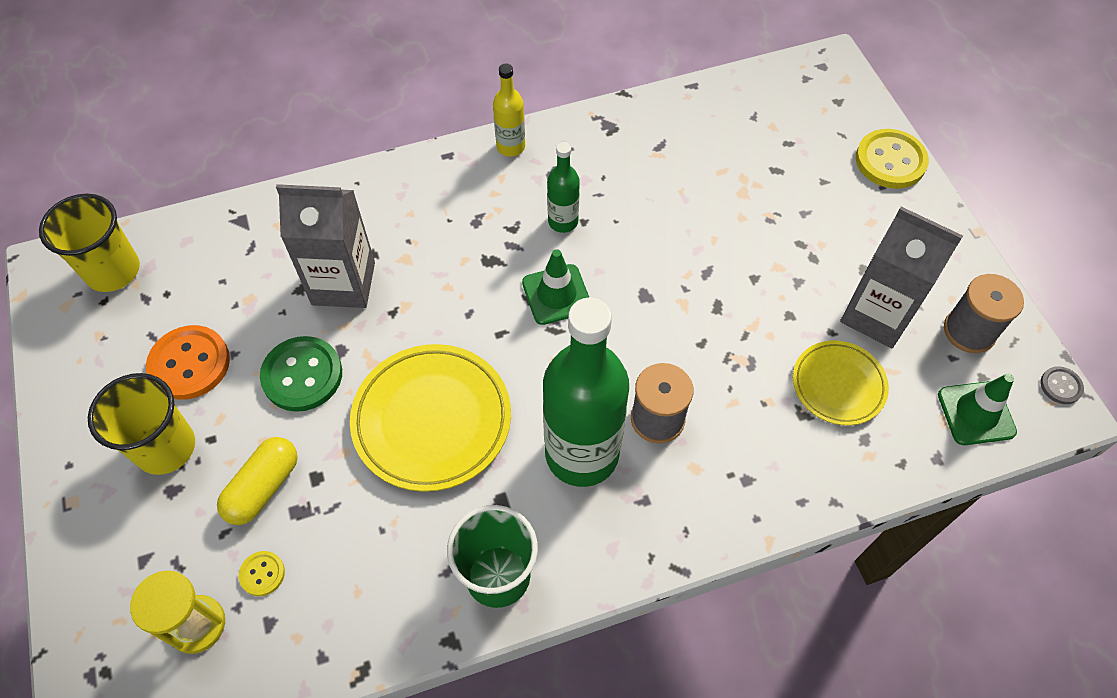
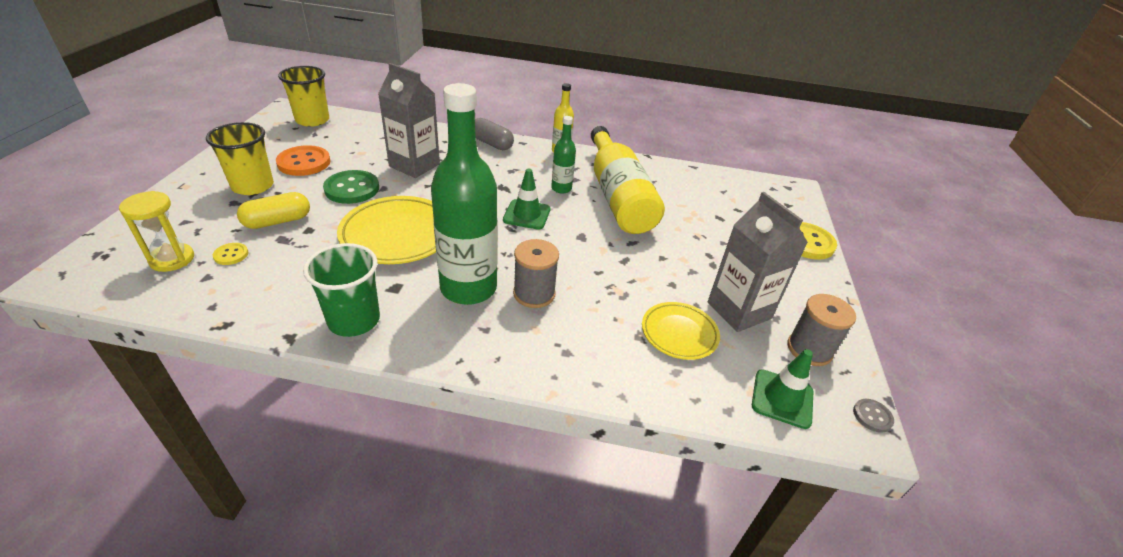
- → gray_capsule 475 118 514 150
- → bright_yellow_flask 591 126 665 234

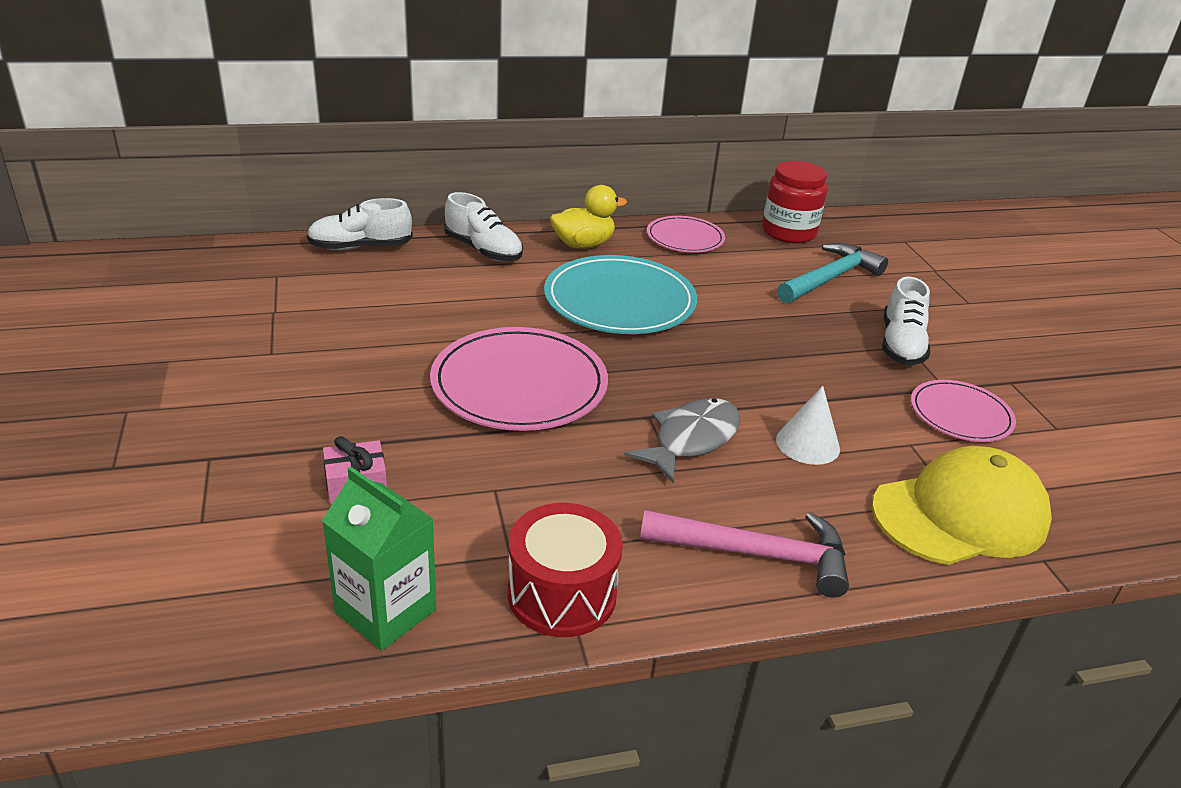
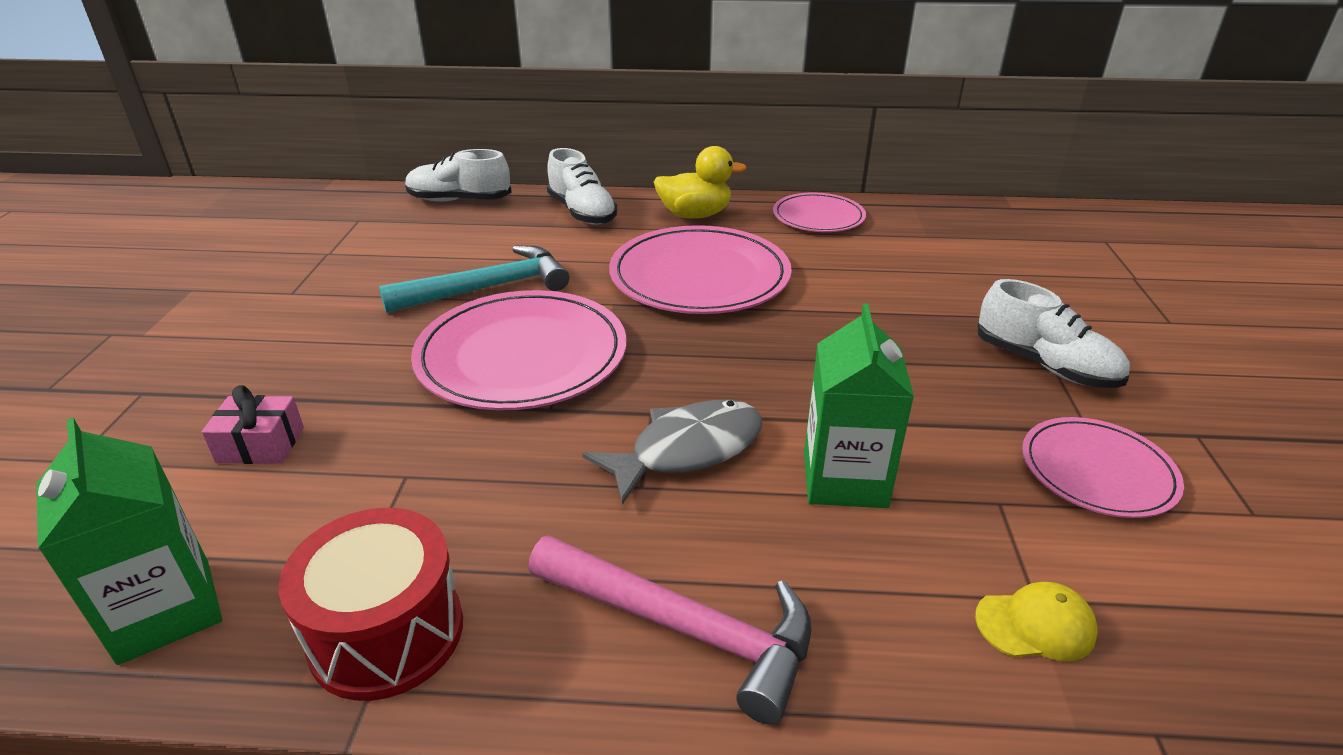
teal_hammer 777 243 888 303 → teal_hammer 379 245 569 313, moved
teal_plate 544 255 697 334 → rosy_plate 609 225 792 314
white_cone_shape 776 386 840 465 → green_juice_carton 804 303 914 508
bright_yellow_baseball_cap 872 446 1052 565 → bright_yellow_baseball_cap 975 582 1098 661, x0.41
white_lace-up_shoe 882 277 930 365 → white_lace-up_shoe 978 279 1130 388, 75 degrees counterclockwise
crimson_jam_jar 762 161 827 243 → -

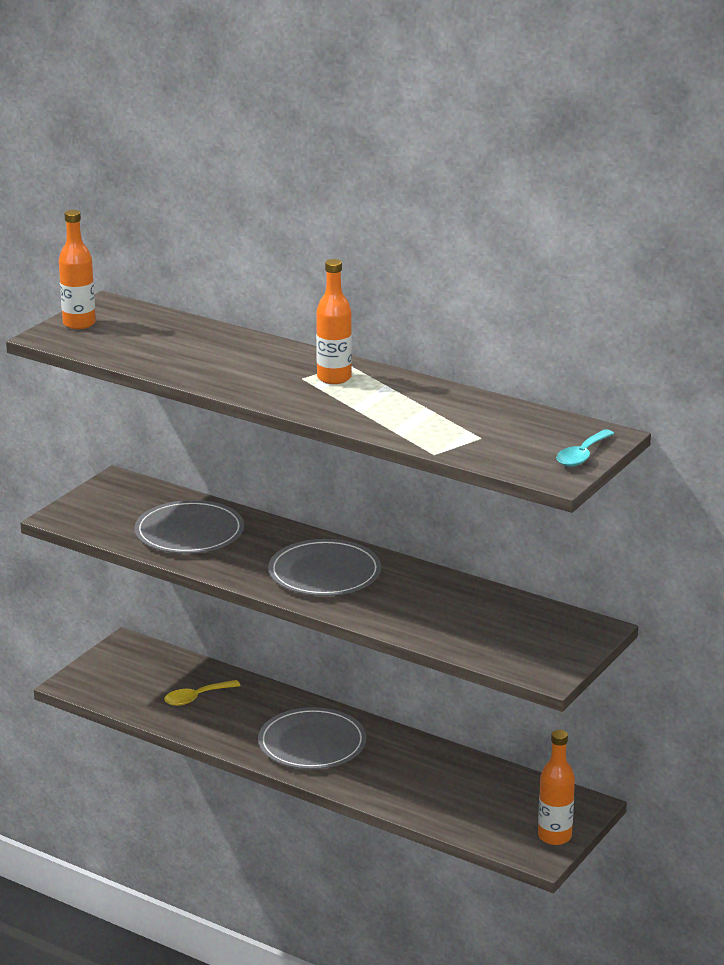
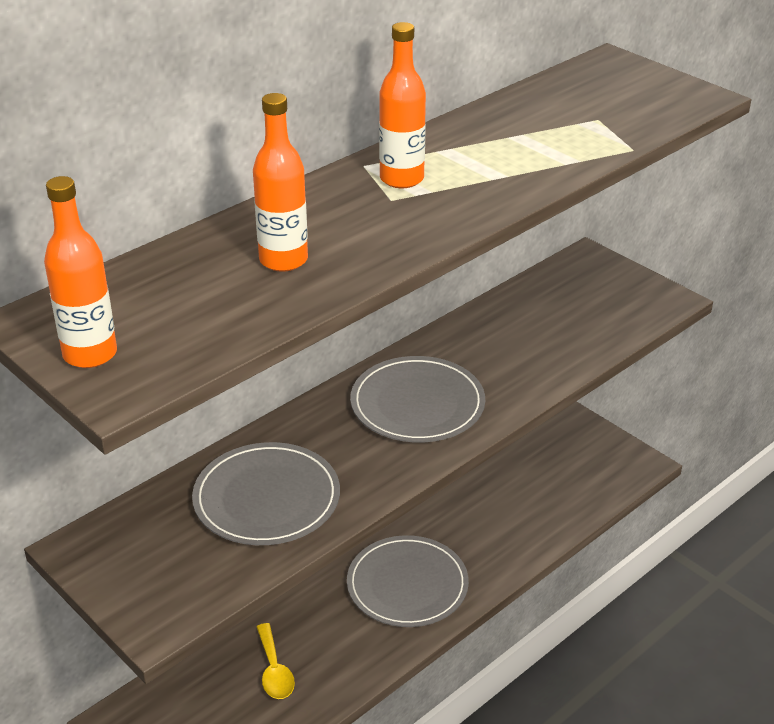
orange_flask 538 730 575 845 → orange_flask 253 93 308 272, moved
teal_spoon 556 429 615 467 → -

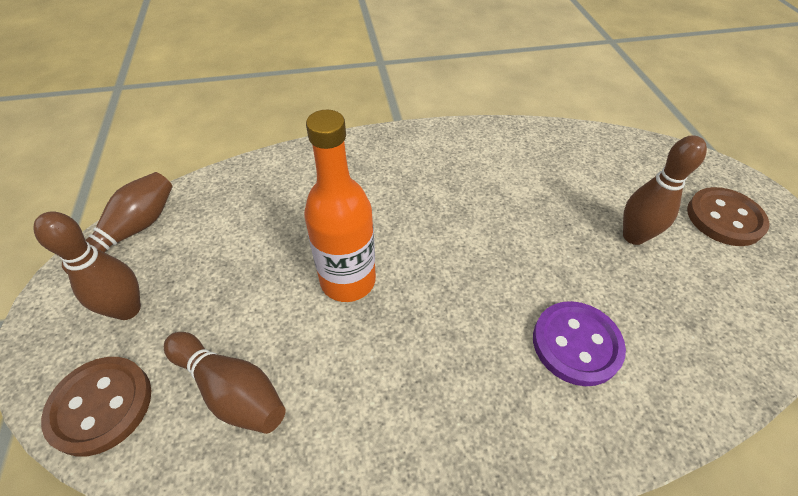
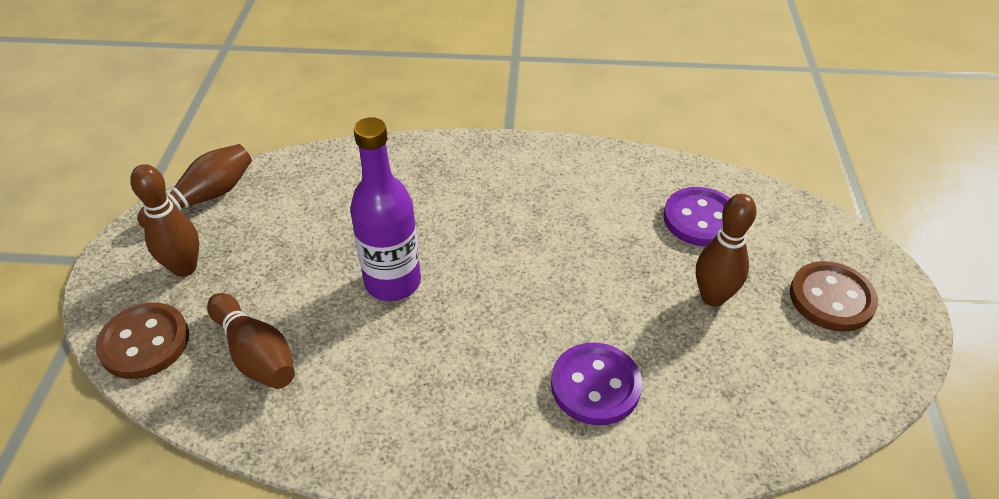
orange_flask 304 110 376 302 → violet_flask 350 117 421 301
- → violet_shirt_button 664 187 730 247

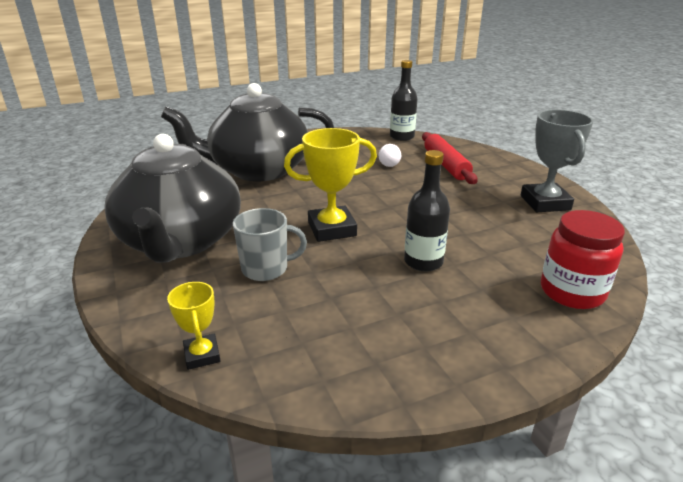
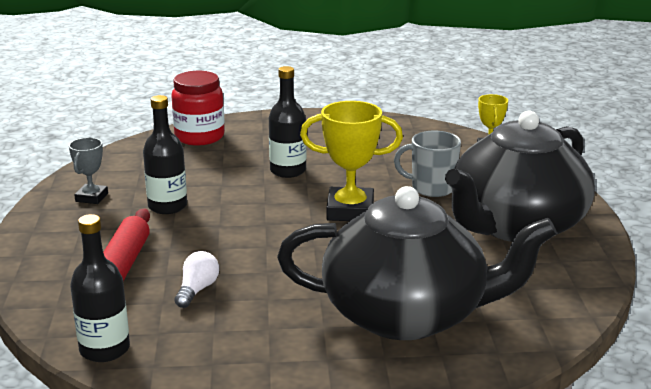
gray_trophy 521 110 593 212 → gray_trophy 69 138 108 204, x0.56
- → black_flask 143 95 187 214
black_china_teapot 104 134 241 263 → black_china_teapot 445 111 595 242, 150 degrees counterclockwise

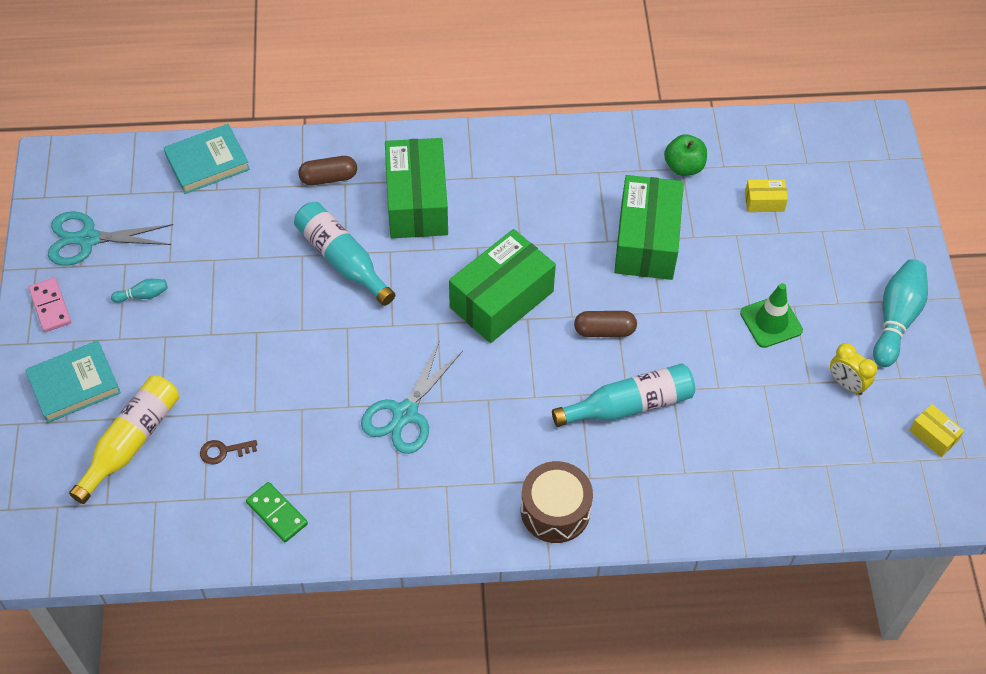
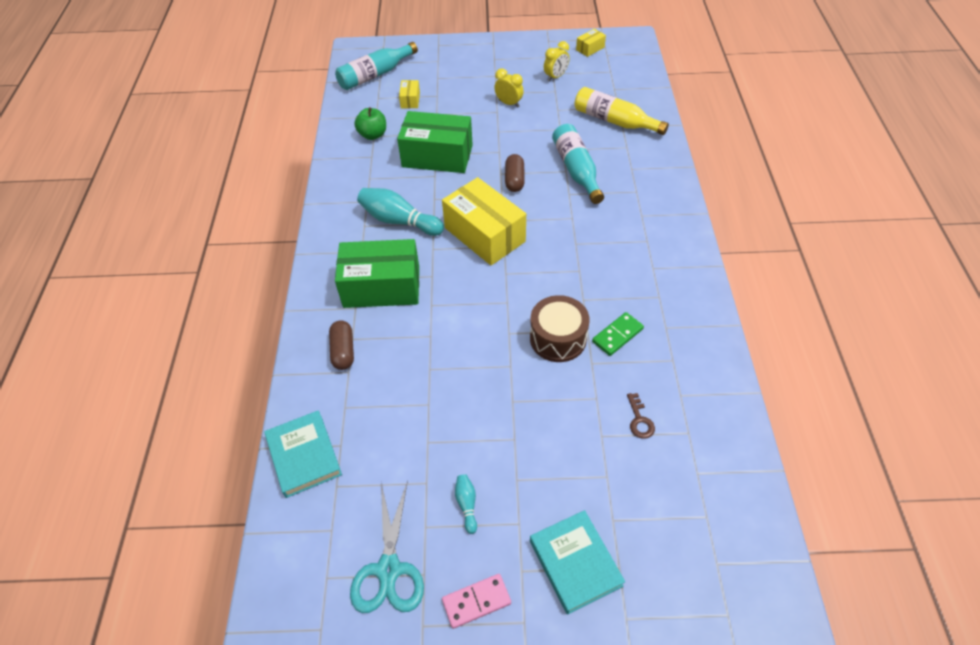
teal_flask 294 202 395 306 → teal_flask 335 42 418 90, moved
teal_bowling_pin 873 259 928 367 → teal_bowling_pin 357 188 444 236, moved
green_package 449 229 556 343 → bright_yellow_package 442 177 526 266
green_road_cone 740 283 803 348 → bright_yellow_clock 494 68 524 108
russet_drum 521 461 593 543 → russet_drum 530 295 590 362, moved
bright_yellow_flask 69 375 179 504 → bright_yellow_flask 575 87 669 135, moved
green_domino_tile 246 482 308 542 → green_domino_tile 592 312 644 356, moved
teal_pair_of_scissors 361 340 463 454 → -

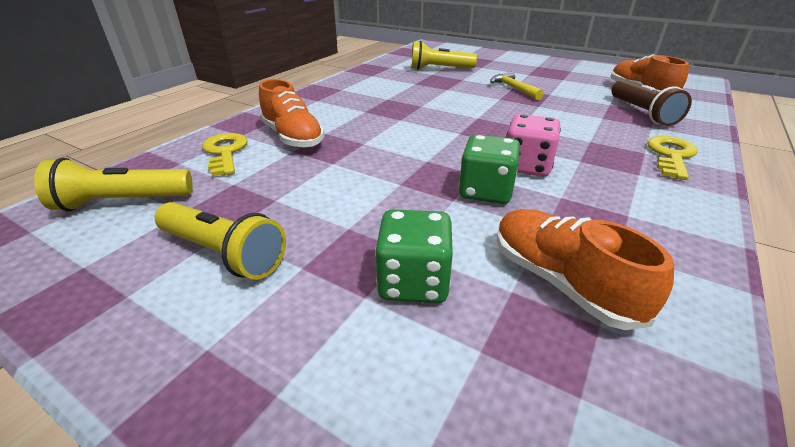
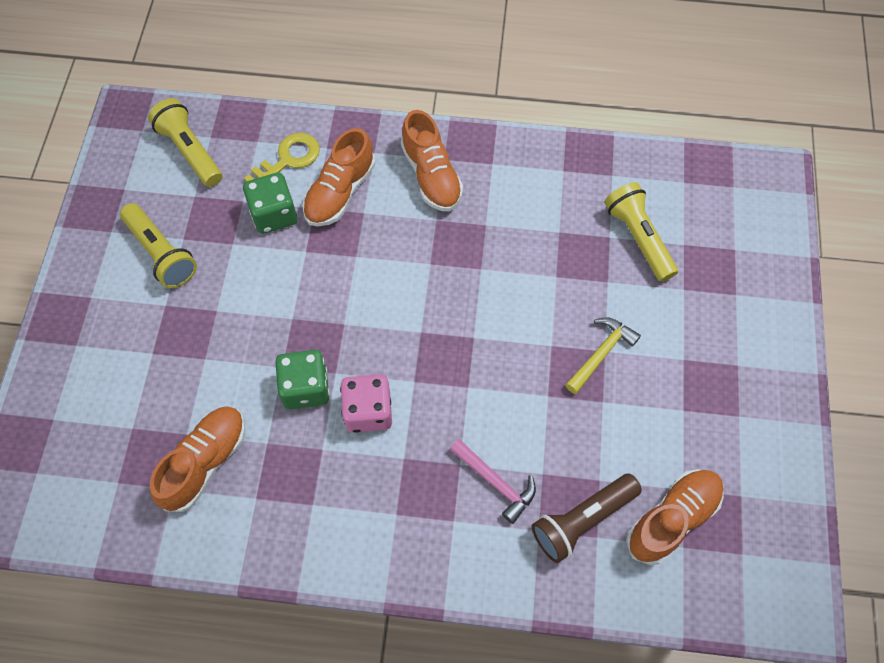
bright_yellow_pocket_torch 155 202 286 280 → bright_yellow_pocket_torch 120 203 197 288, 45 degrees counterclockwise
green_dice 375 209 453 303 → green_dice 243 173 297 234, moved
- → orange_lace-up_shoe 401 110 463 211
- → rosy_hammer 449 439 536 524
bright_yellow_key 647 136 698 180 → -

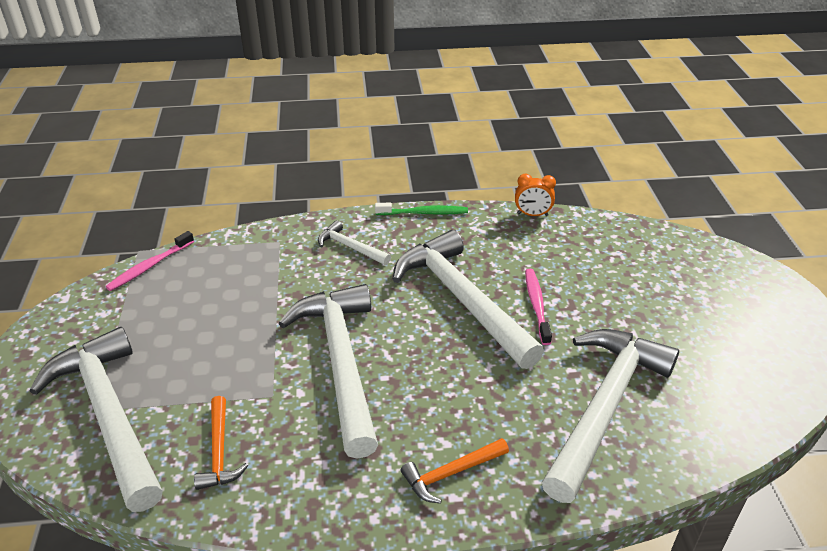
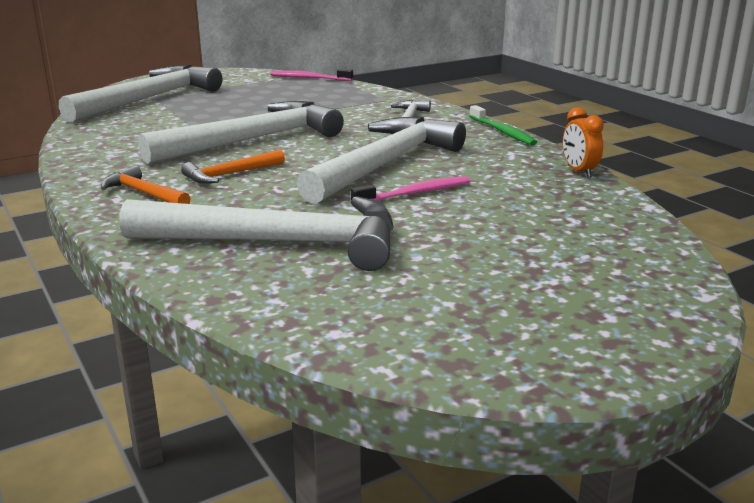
orange_hammer 194 396 248 490 → orange_hammer 181 150 285 184, moved

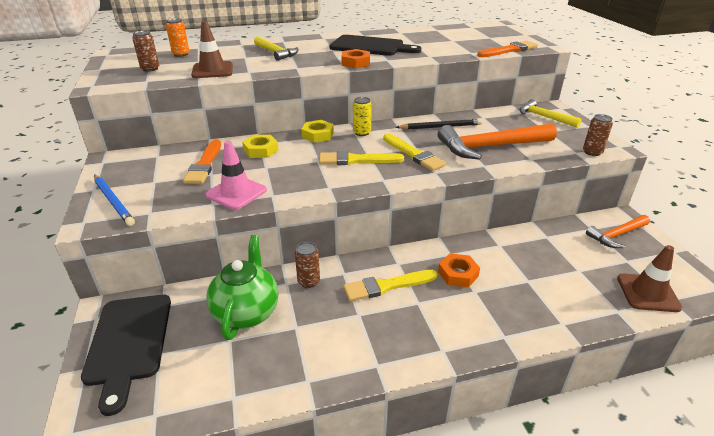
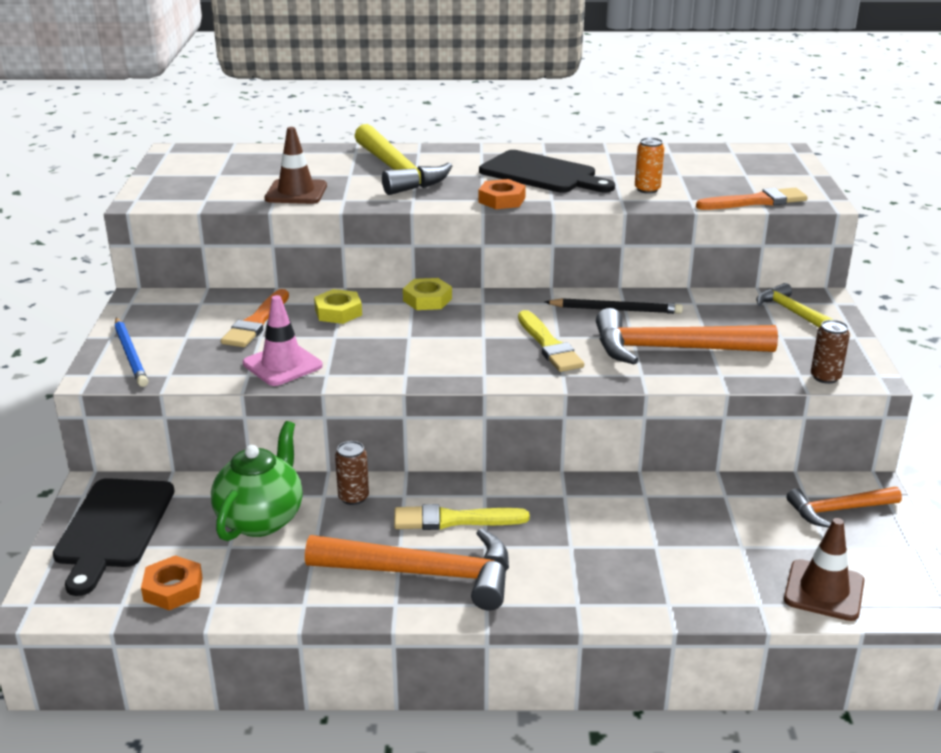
orange_hex_nut 438 253 480 287 → orange_hex_nut 141 555 203 610, moved
- → orange_hammer 305 528 509 610
bright_yellow_hammer 254 36 299 61 → bright_yellow_hammer 354 124 452 195, x1.71
orange_can 166 18 189 57 → orange_can 635 137 664 194, moved
russet_can 132 30 159 72 → -
bright_yellow_paintbrush 319 151 404 165 → -
bright_yellow_can 353 97 372 136 → -

